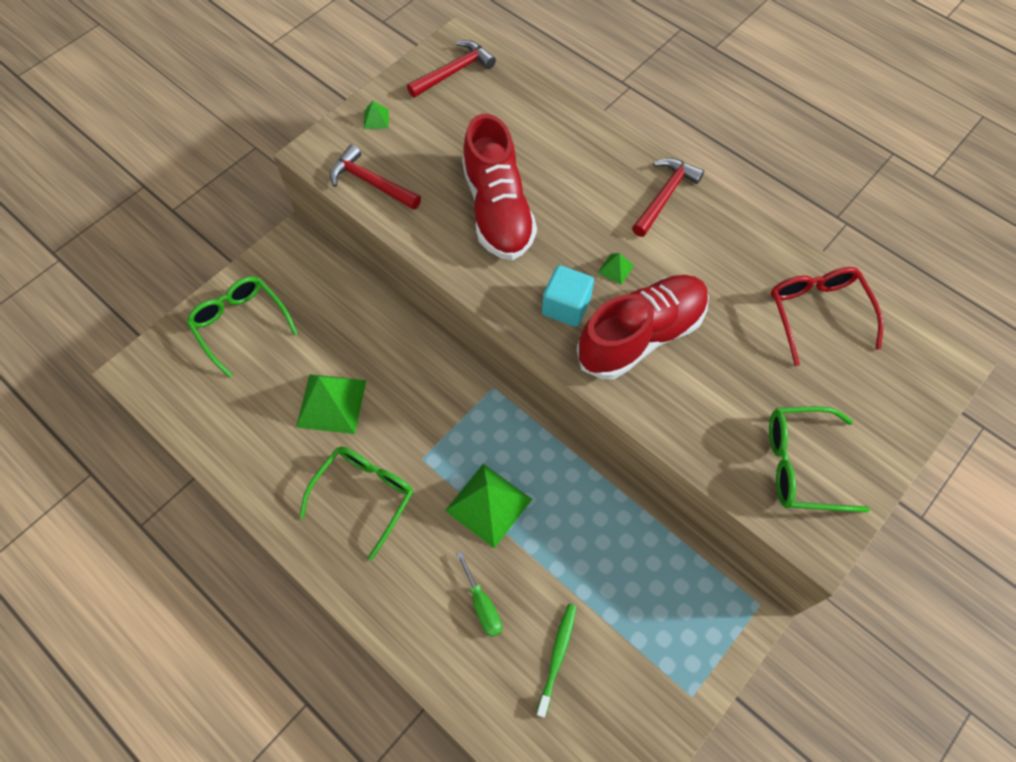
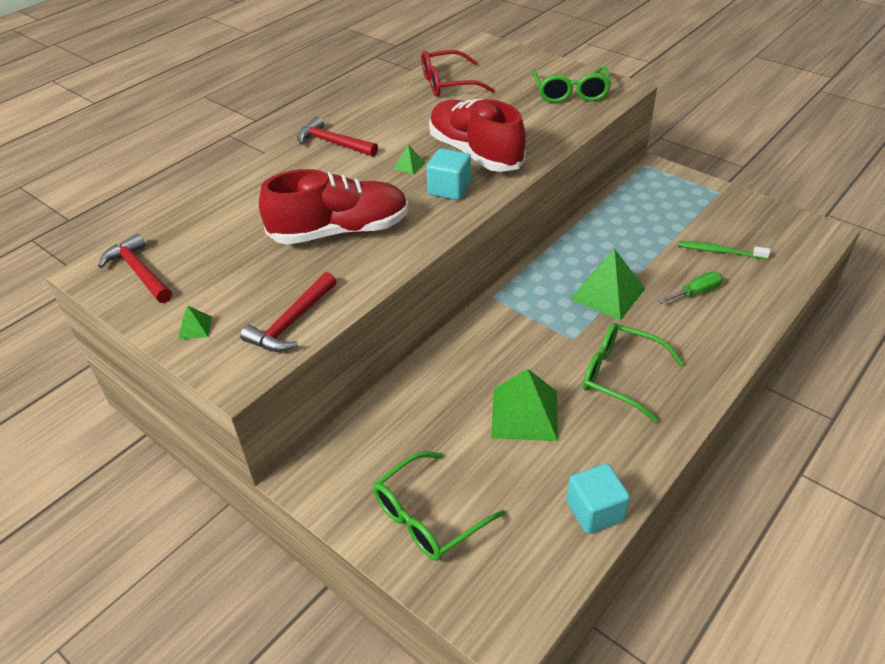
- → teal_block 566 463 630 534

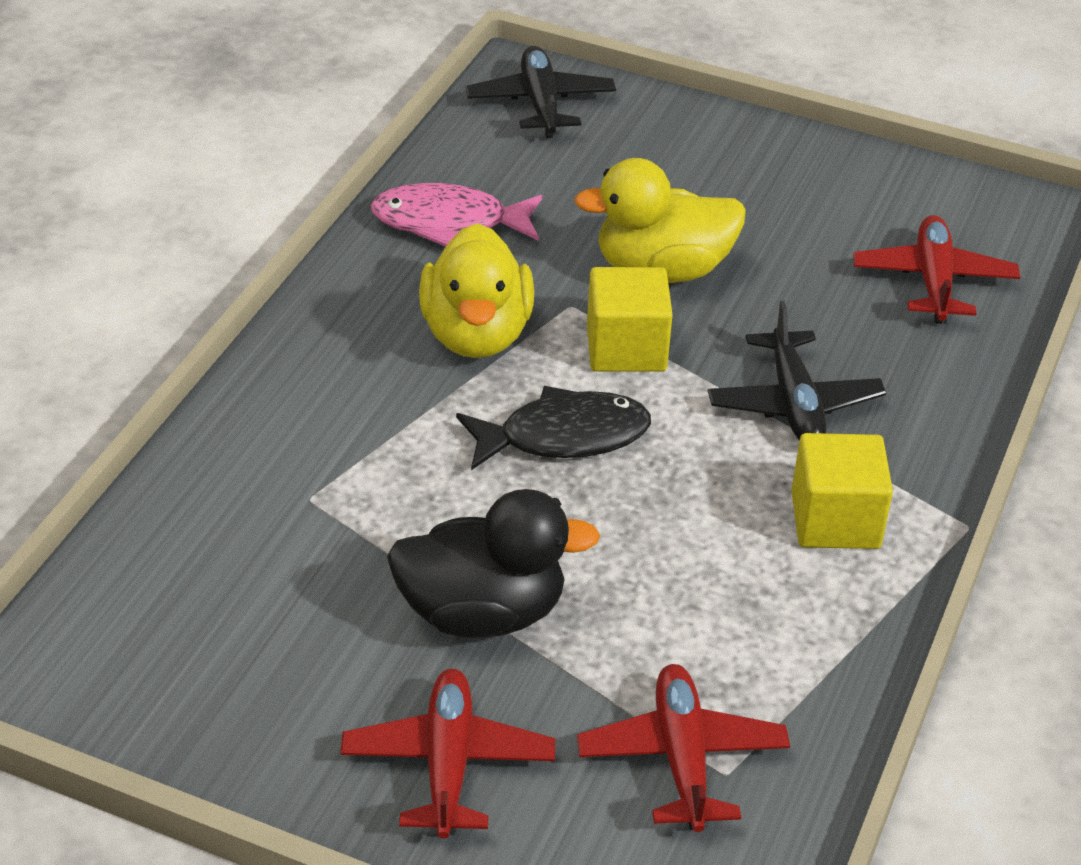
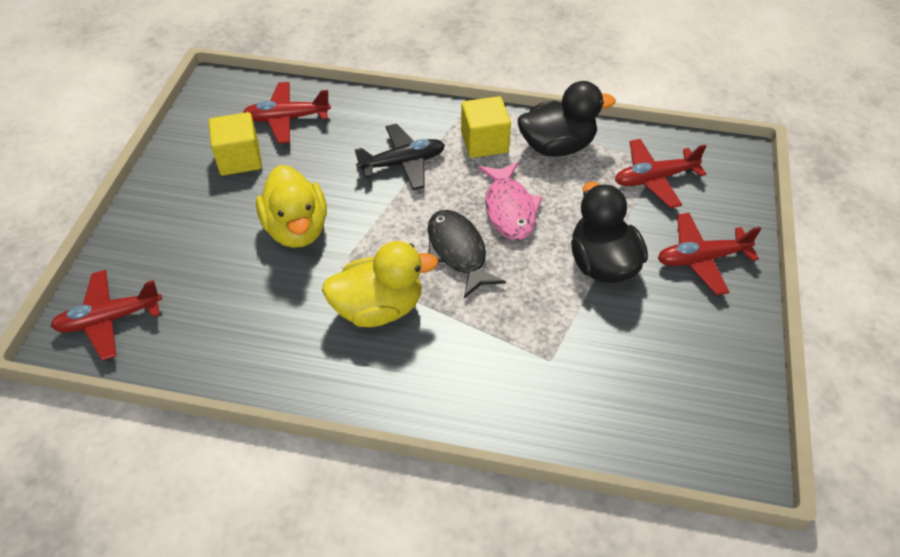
black_toy_plane 466 46 616 138 → crimson_toy_plane 50 270 162 360
bright_yellow_block 587 267 672 372 → bright_yellow_block 209 112 262 176, moved
rosy_fish_figure 370 183 542 247 → rosy_fish_figure 478 162 542 240, moved
- → black_rubber_duck 518 81 616 157

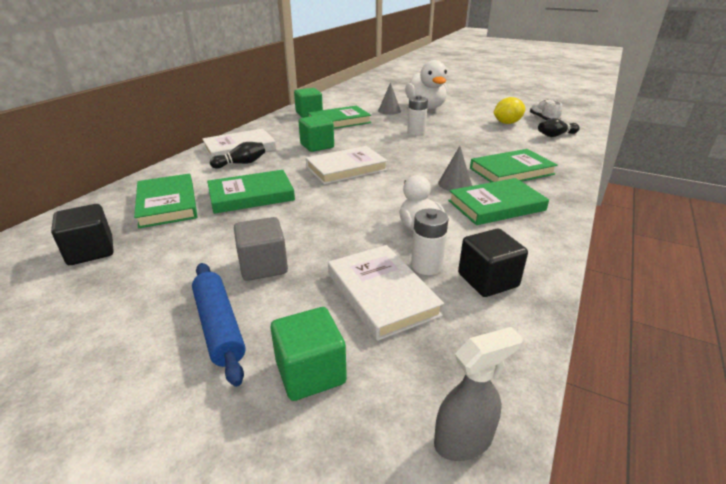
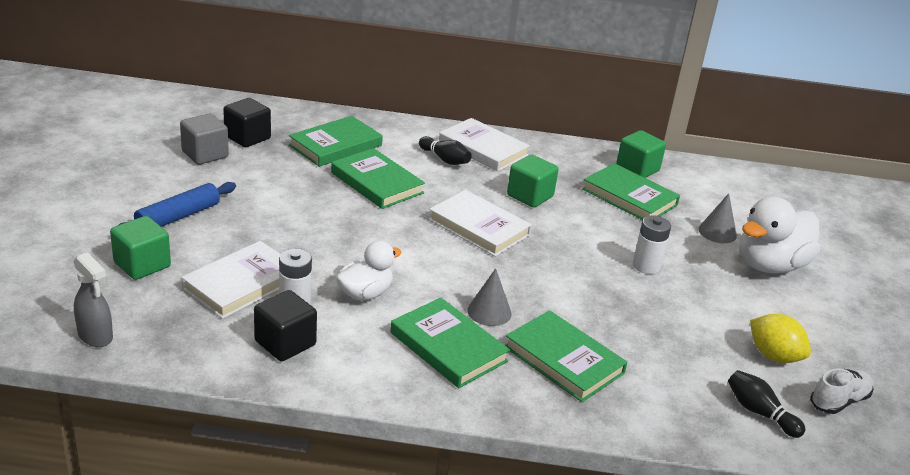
gray_block 234 217 288 281 → gray_block 180 114 229 165, moved

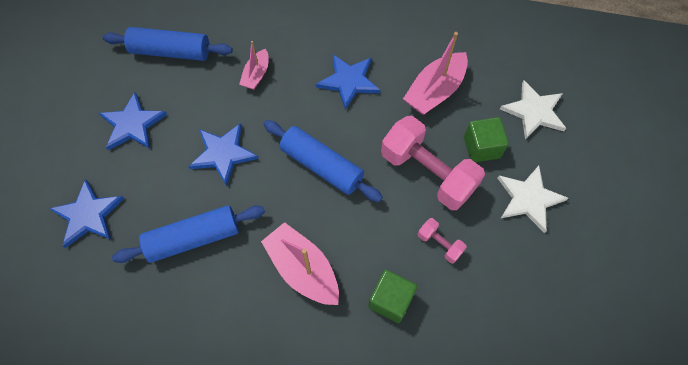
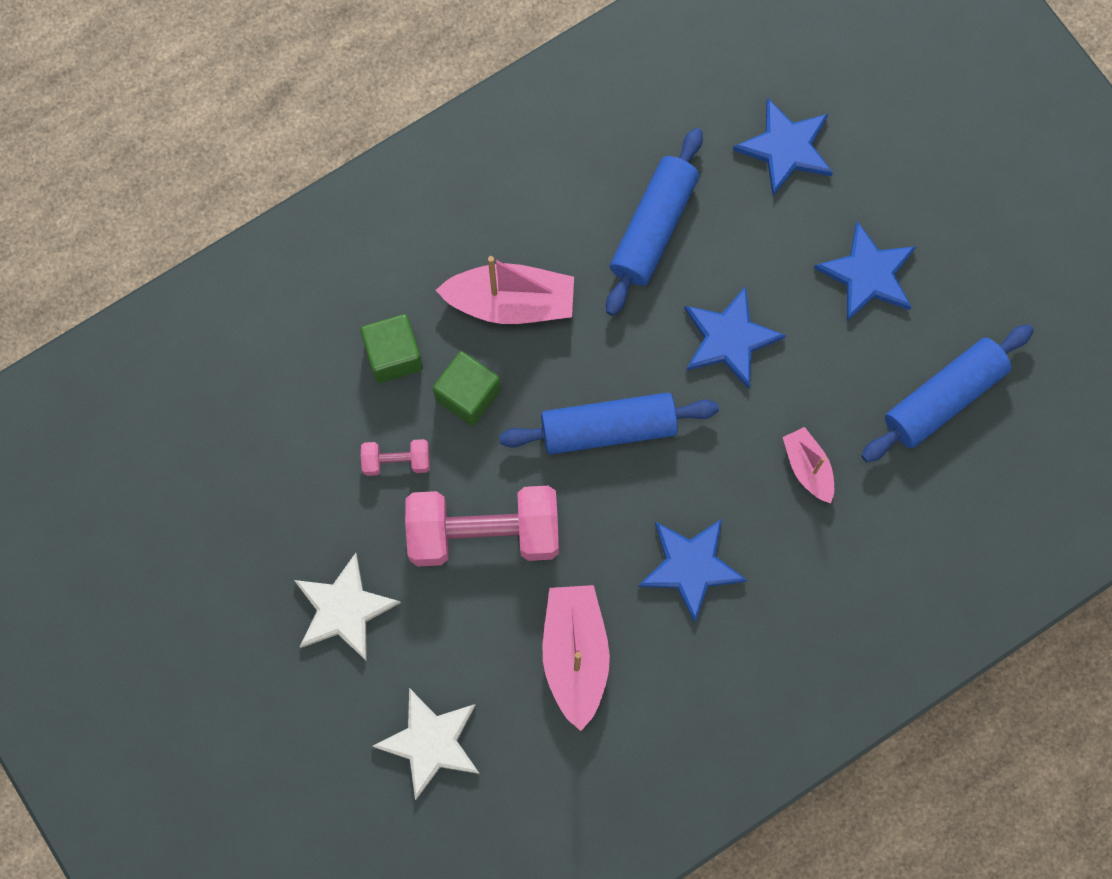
green_block 464 117 509 162 → green_block 433 351 501 426, moved

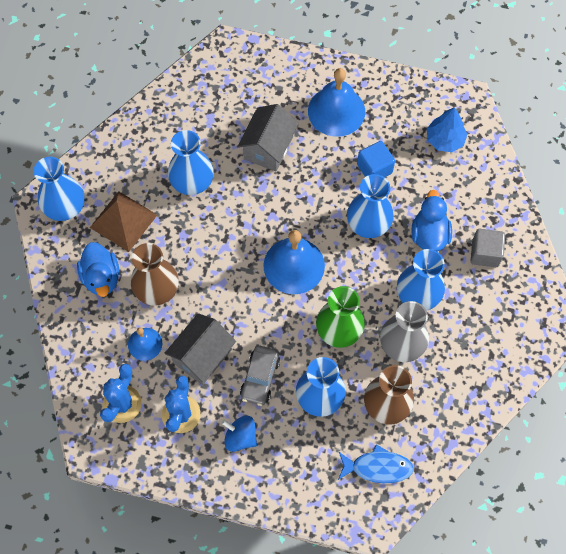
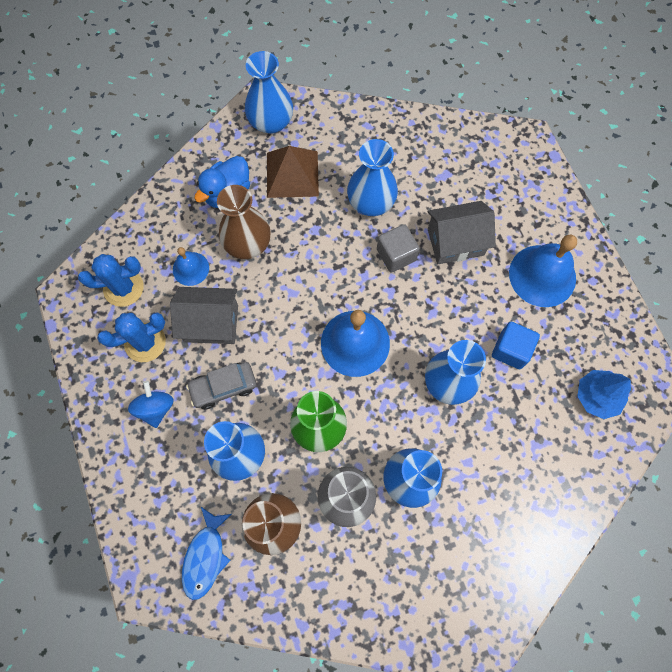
cobalt_fish_figure 338 444 414 483 → cobalt_fish_figure 182 507 232 600, 45 degrees clockwise
gray_block 471 229 505 267 → gray_block 377 224 420 272, moved
cobalt_rubber_duck 411 190 452 252 → -

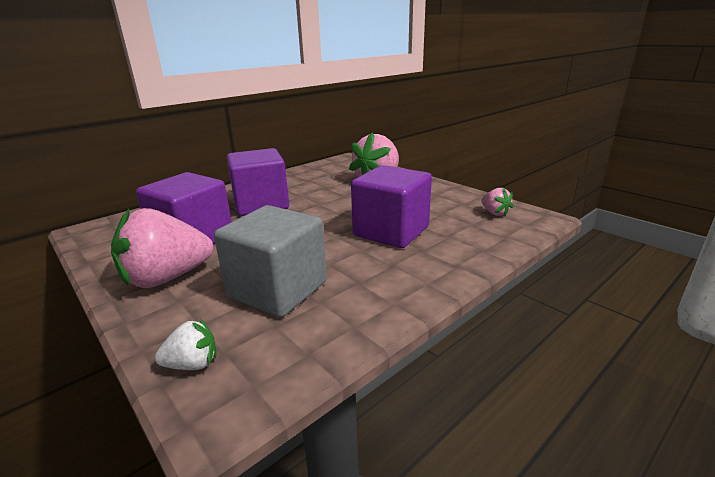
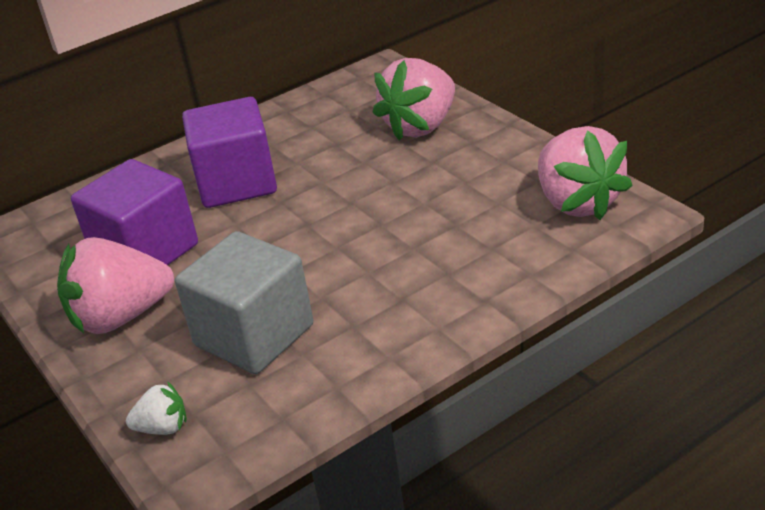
rosy_toy_strawberry 481 188 514 216 → rosy_toy_strawberry 538 126 633 220, x2.12
violet_block 351 165 432 248 → -

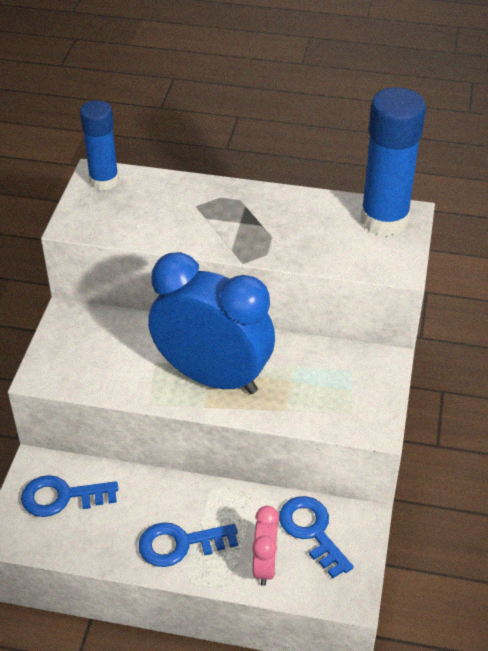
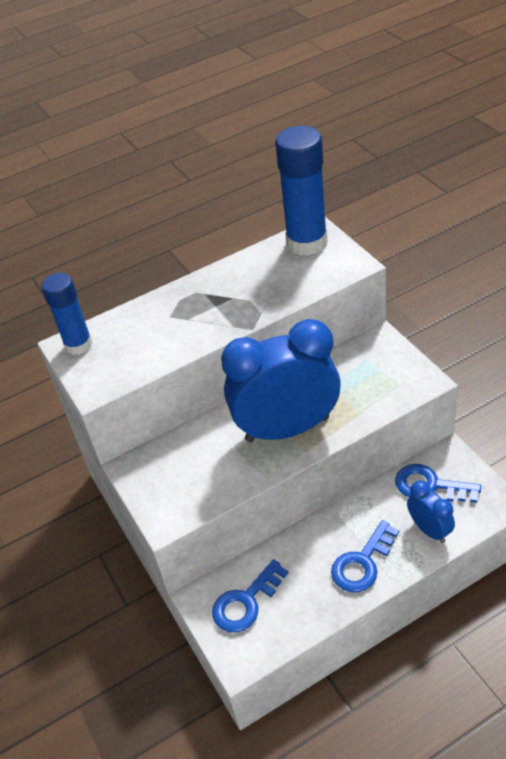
rosy_clock 252 506 279 586 → cobalt_clock 407 480 455 543

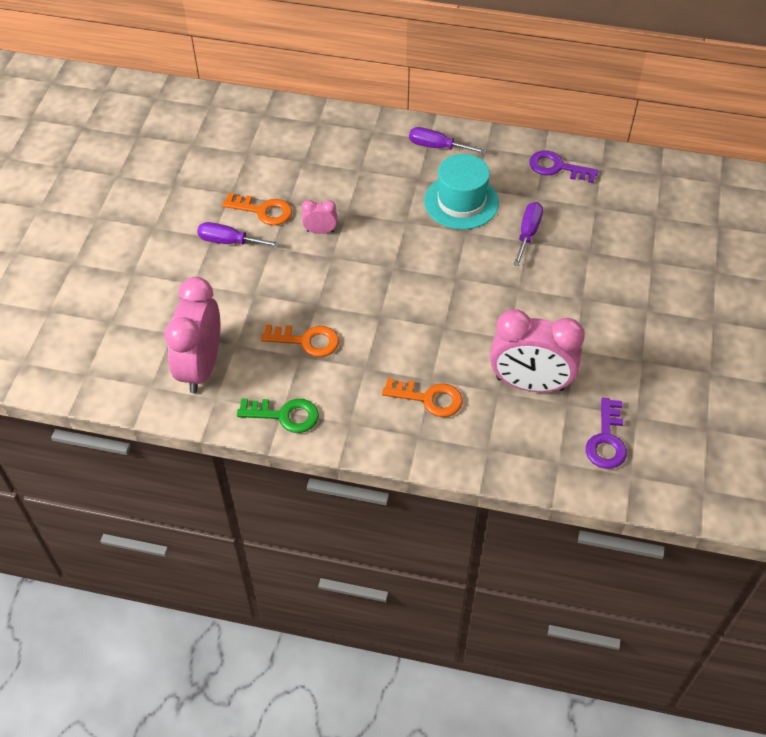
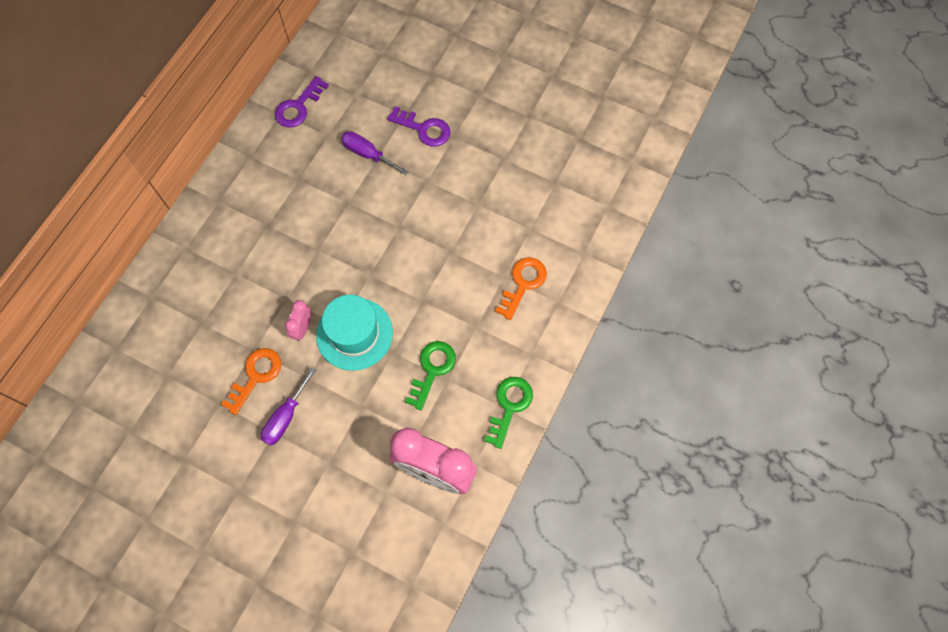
teal_hat 424 154 499 230 → teal_hat 316 295 393 371, moved
violet_key 586 398 627 469 → violet_key 387 106 451 147, moved
orange_key 261 324 339 357 → green_key 405 341 456 410
violet_hand_screwdriver 409 127 486 154 → -
rosy_clock 490 309 585 392 → -

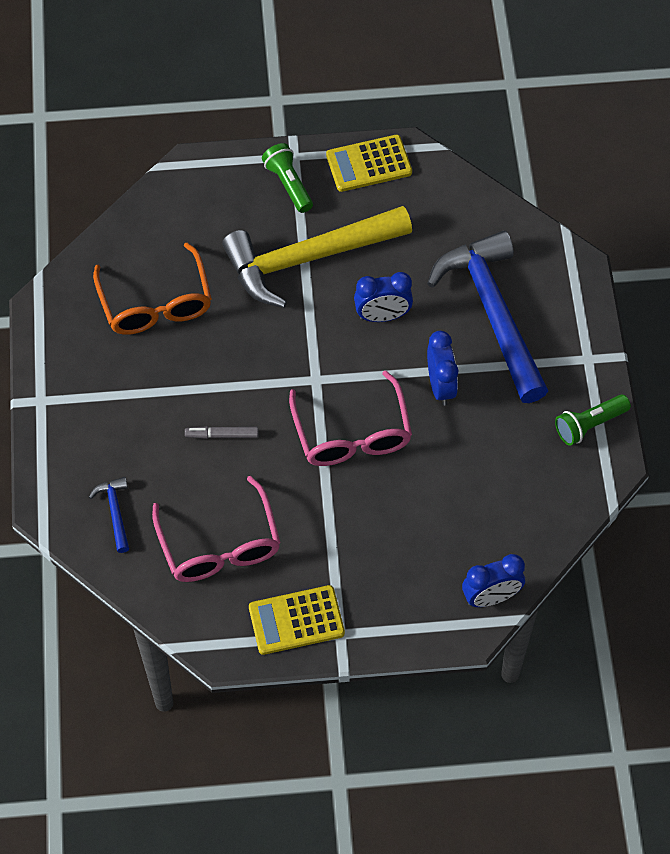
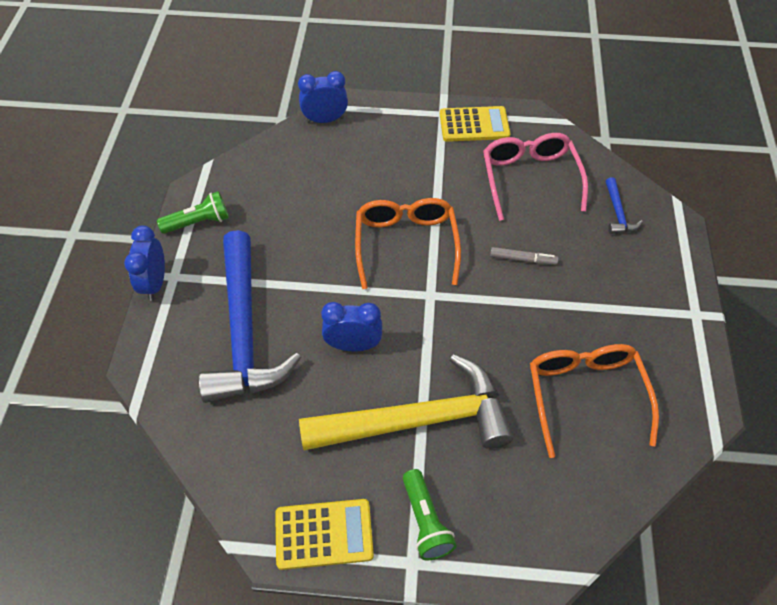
cobalt_clock 427 331 458 406 → cobalt_clock 124 225 165 301, moved
rosy_glasses 289 371 412 466 → orange_glasses 355 198 461 289

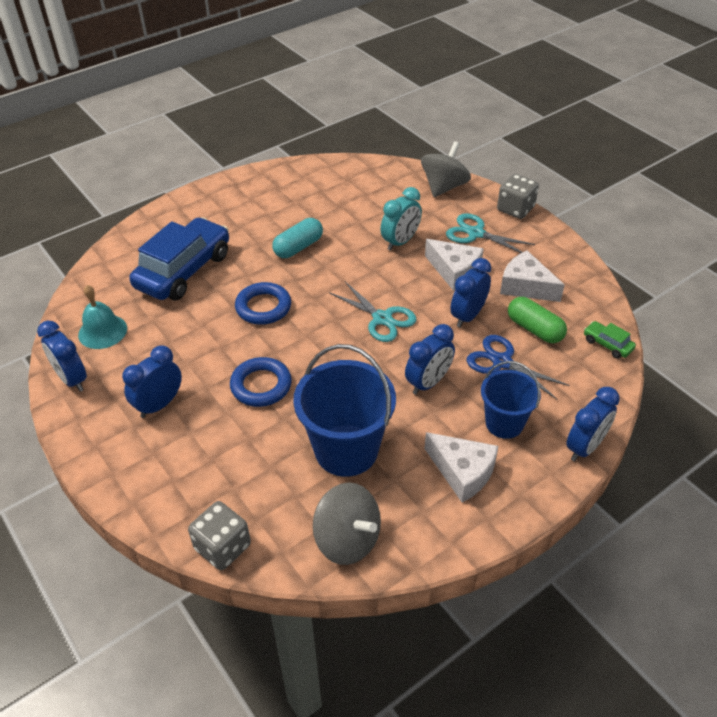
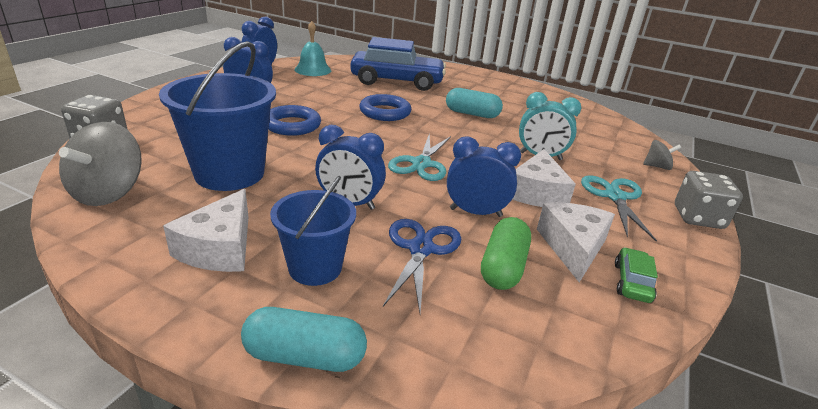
cobalt_clock 566 387 620 461 → teal_capsule 241 307 367 372
green_toy_car 584 321 636 359 → green_toy_car 615 247 658 303, moved
gray_whirligig 421 141 471 197 → gray_whirligig 643 140 681 170, x0.52

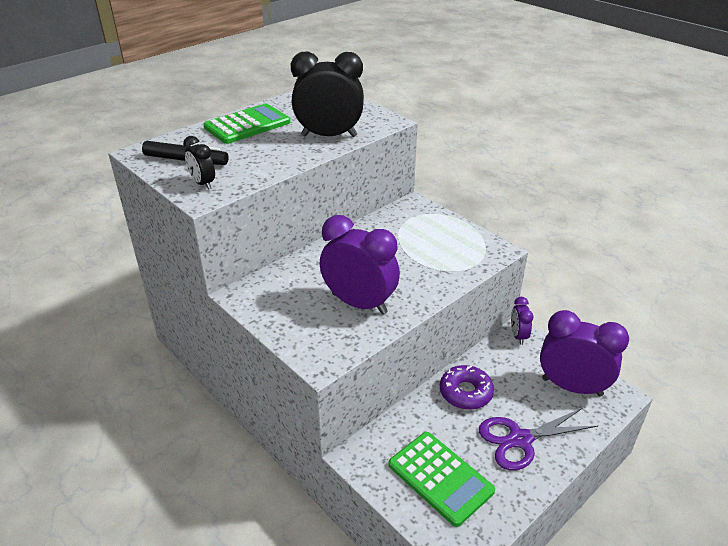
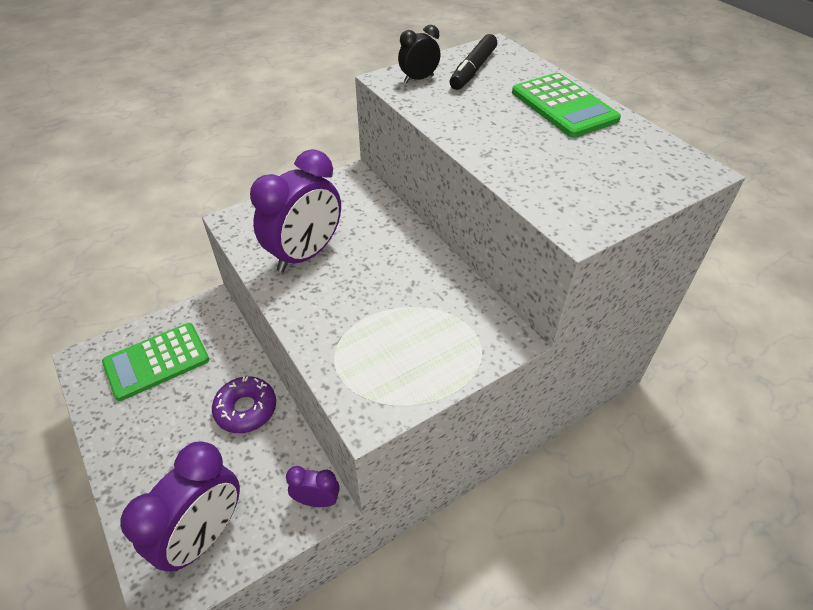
black_clock 291 52 364 137 → -
violet_pair_of_scissors 479 408 598 470 → -

